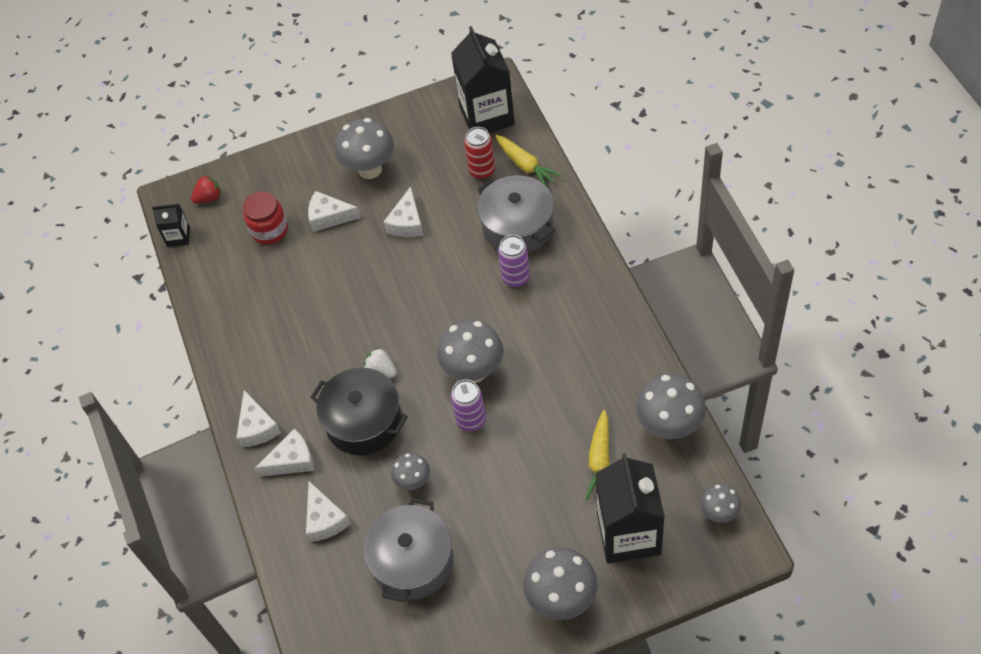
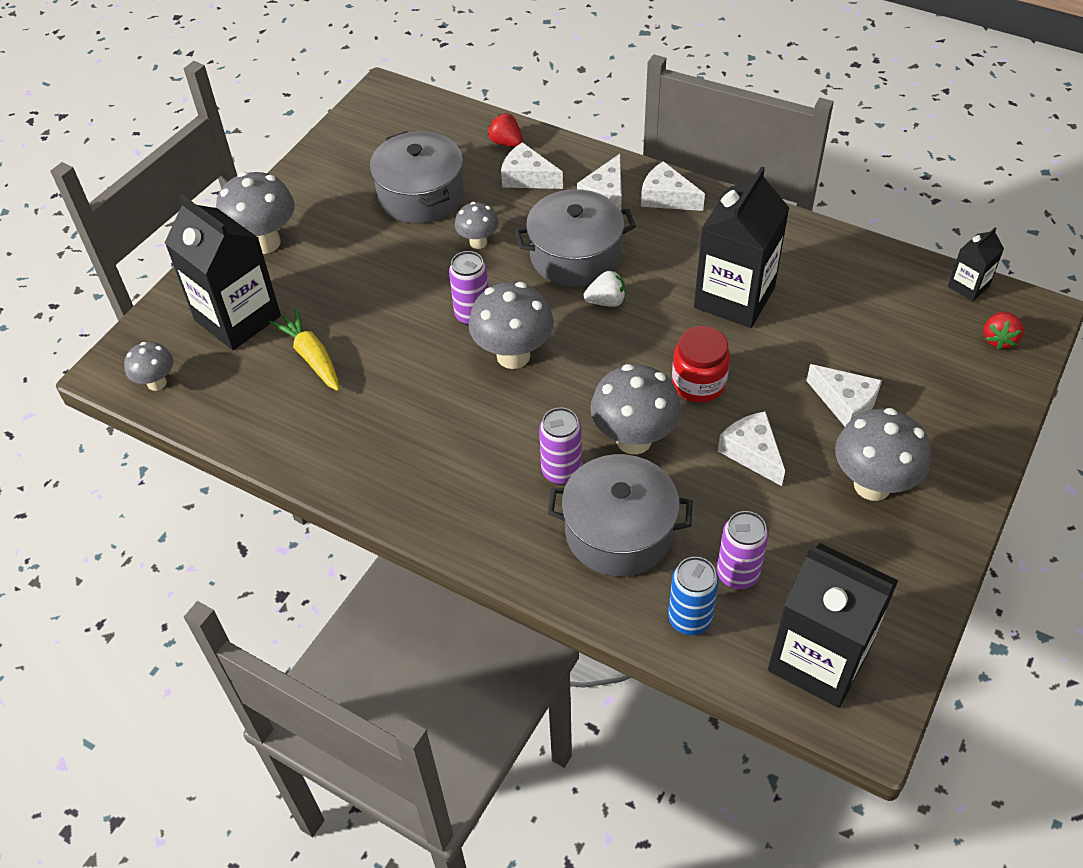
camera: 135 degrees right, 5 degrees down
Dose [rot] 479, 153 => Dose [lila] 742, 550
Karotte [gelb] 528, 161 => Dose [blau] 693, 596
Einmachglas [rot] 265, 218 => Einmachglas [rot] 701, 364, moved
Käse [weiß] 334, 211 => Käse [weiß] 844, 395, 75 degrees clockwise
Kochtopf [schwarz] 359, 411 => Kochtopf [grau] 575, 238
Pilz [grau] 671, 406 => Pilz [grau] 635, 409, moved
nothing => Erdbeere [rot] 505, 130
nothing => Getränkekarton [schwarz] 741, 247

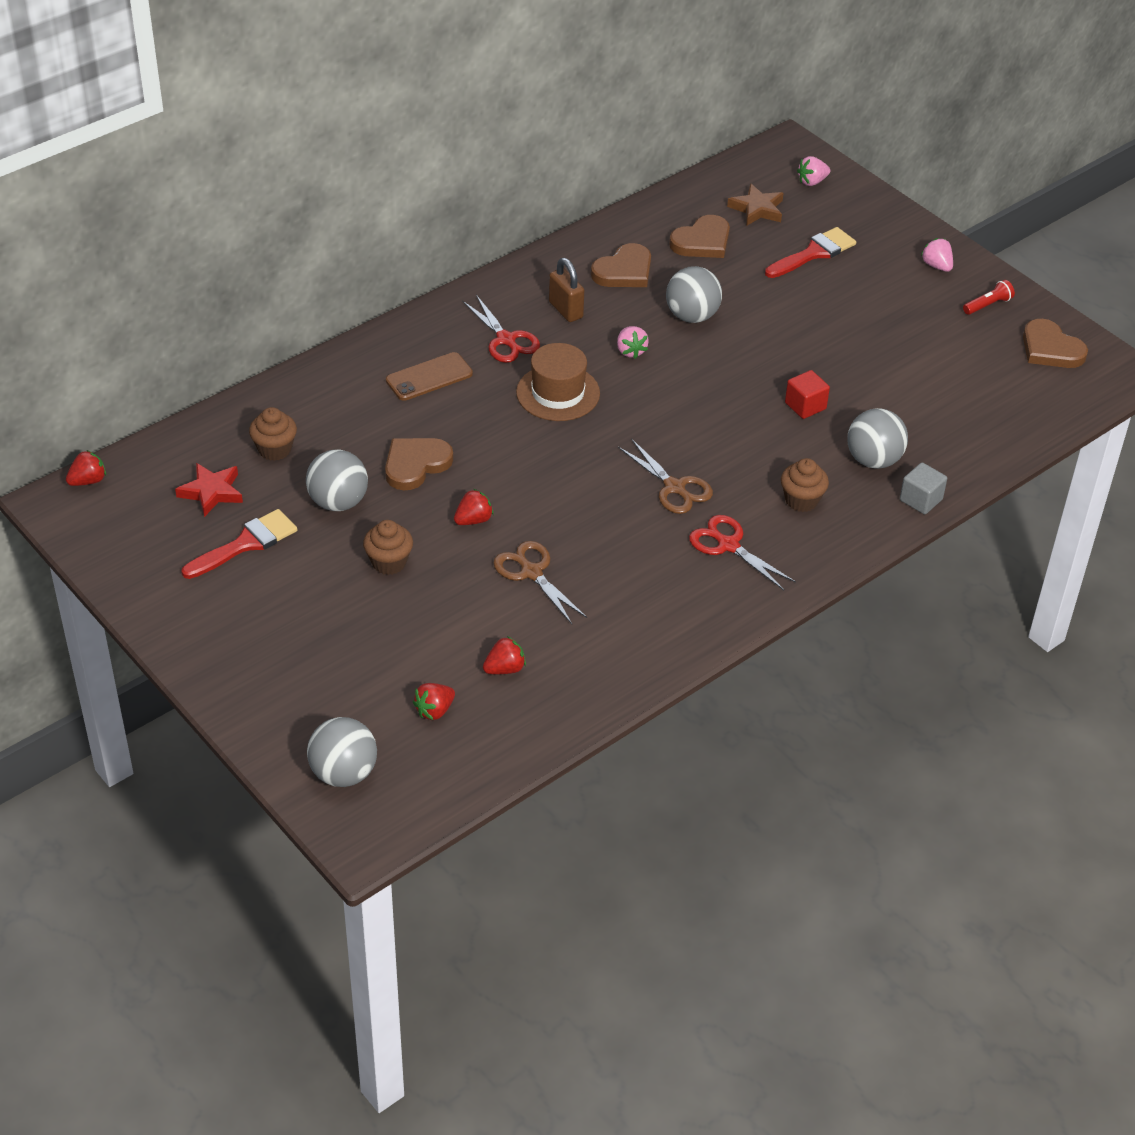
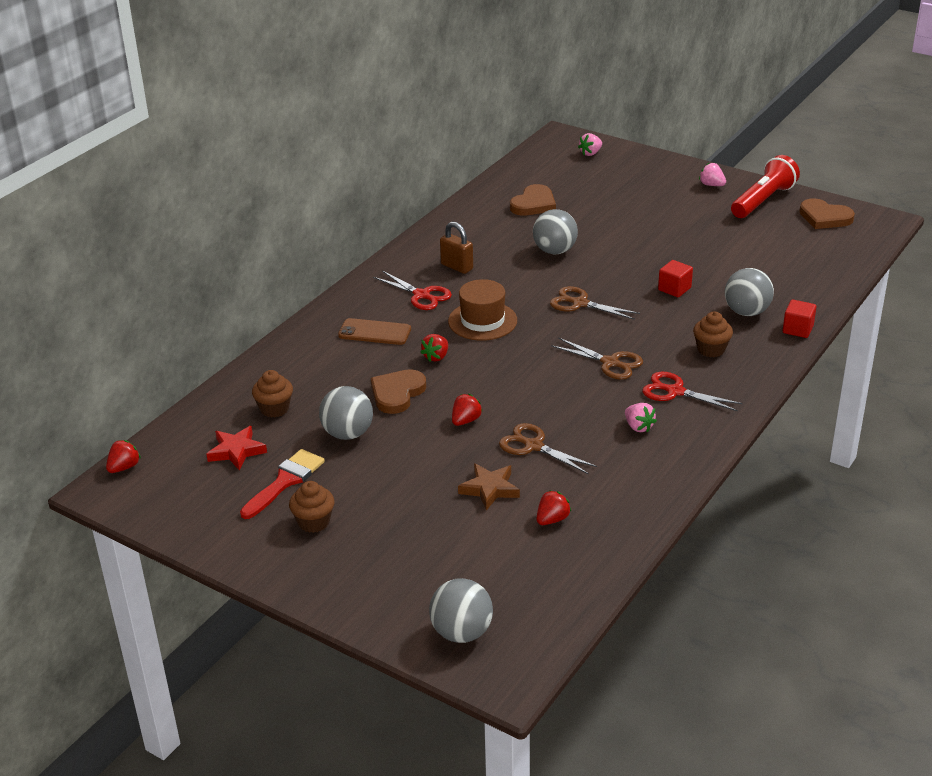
camera: 15 degrees left, 10 degrees down
Stern [braun] 755, 204 => Stern [braun] 489, 487, moved
Pinsel [rot] 810, 252 => nothing
Herz [braun] 621, 265 => nothing
Taschenlampe [rot] 989, 297 => Taschenlampe [rot] 765, 186, x2.14
Erdbeere [rosa] 633, 342 => Erdbeere [rosa] 641, 417, moved
Handy [braun] 429, 376 => Handy [braun] 374, 331, 60 degrees clockwise
Kubus [grau] 923, 488 => Kubus [rot] 800, 319
Muffin [braun] 388, 547 => Muffin [braun] 312, 507, moved
Erdbeere [rot] 434, 701 => Erdbeere [rot] 434, 348, moved
nothing => Schere [braun] 595, 303

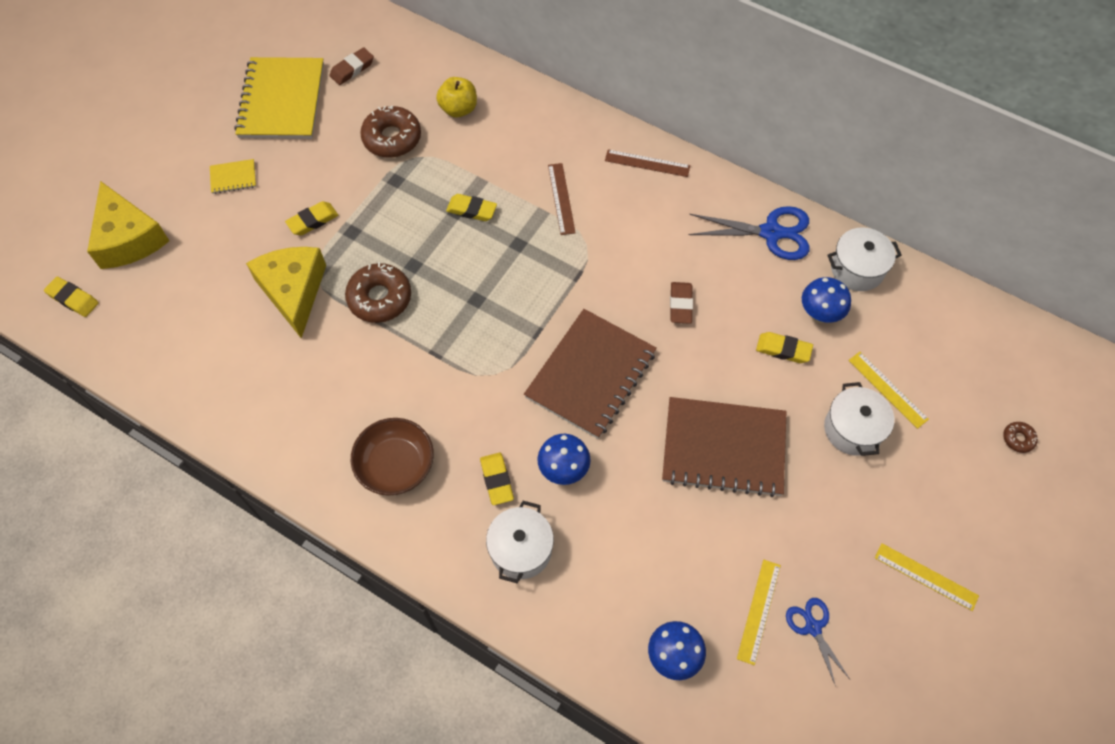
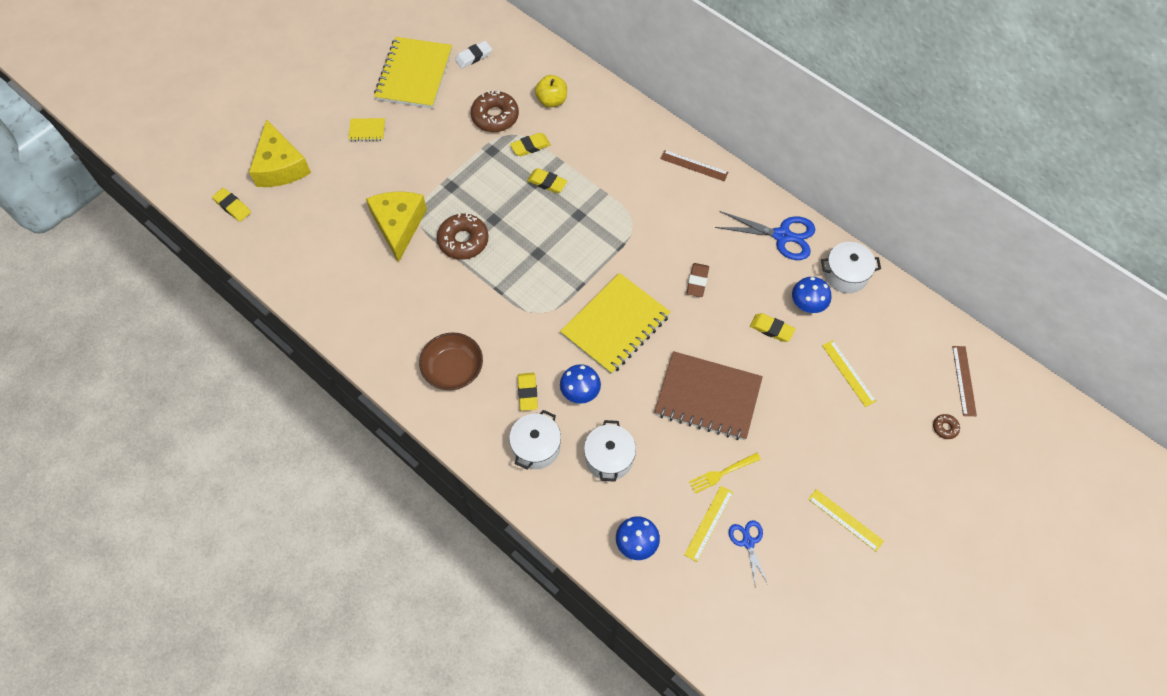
camera: 10 degrees right, 0 degrees up
Radiergummi [braun] 351, 66 => Radiergummi [weiß] 473, 54
Lineal [braun] 562, 199 => Lineal [braun] 964, 381, moved
Radiergummi [gelb] 311, 218 => Radiergummi [gelb] 530, 144, moved
Notizbuch [braun] 590, 374 => Notizbuch [gelb] 615, 323
Kochtopf [weiß] 859, 419 => Kochtopf [weiß] 610, 451, moved
nothing => Gabel [gelb] 725, 473

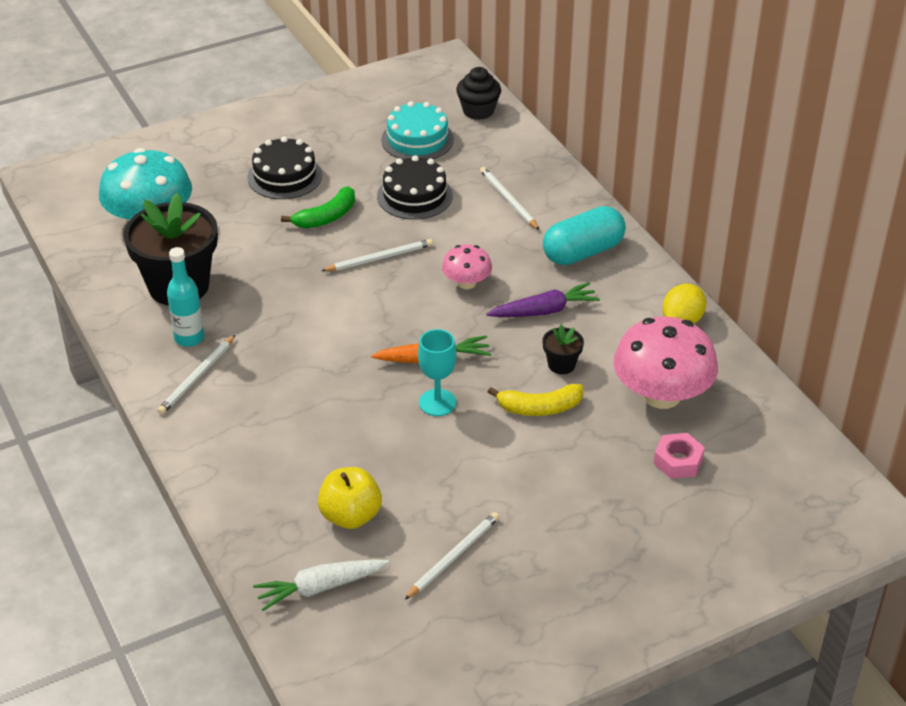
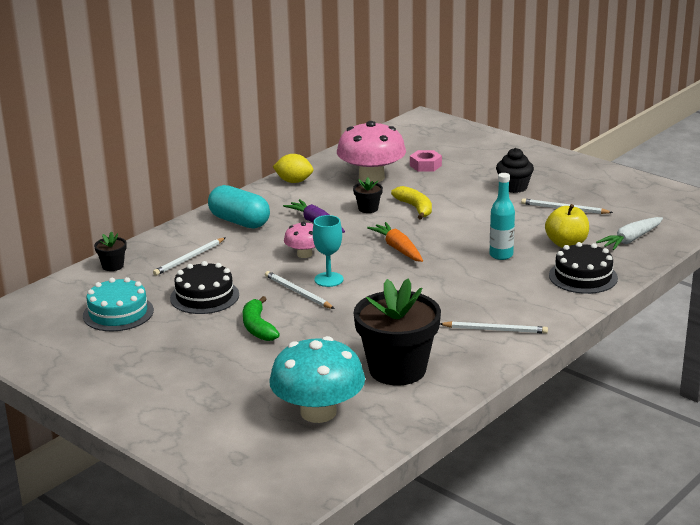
camera: 110 degrees left, 15 degrees down
Muffin [schwarz] 478, 93 => Muffin [schwarz] 515, 170, moved
Kuchen [schwarz] 284, 167 => Kuchen [schwarz] 583, 268, moved
Banane [grün] 318, 207 => Banane [grün] 261, 318, 135 degrees counterclockwise
Flasche [türkis] 185, 297 => Flasche [türkis] 502, 216, moved
Kelch [türkis] 437, 372 => Kelch [türkis] 328, 251, moved
Karotte [weiß] 321, 585 => Karotte [weiß] 629, 233, 90 degrees clockwise
nothing => Blumentopf [schwarz] 110, 251

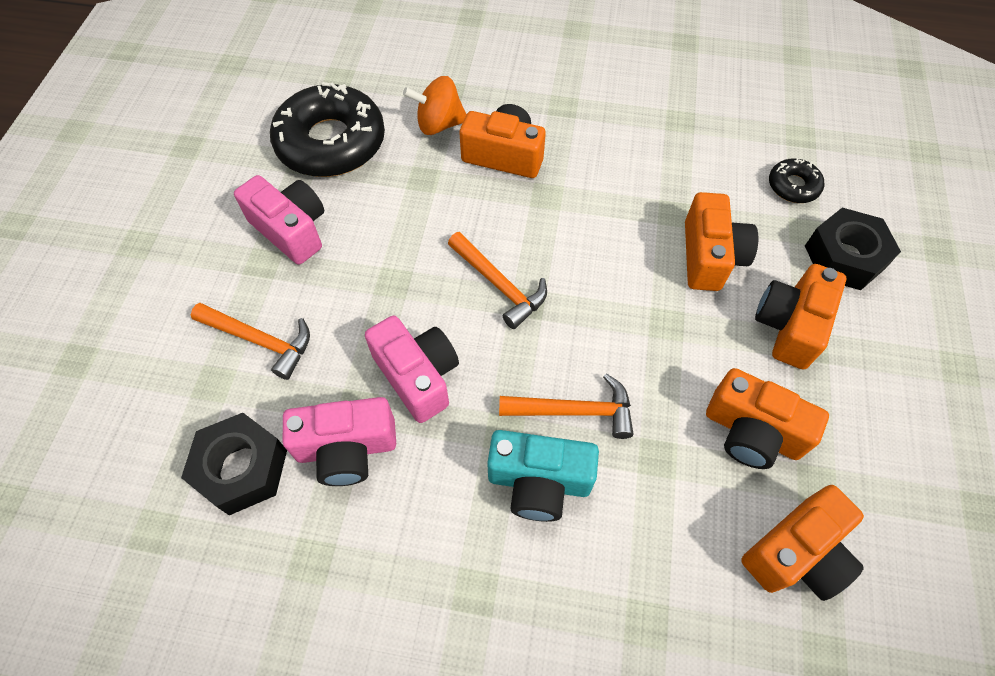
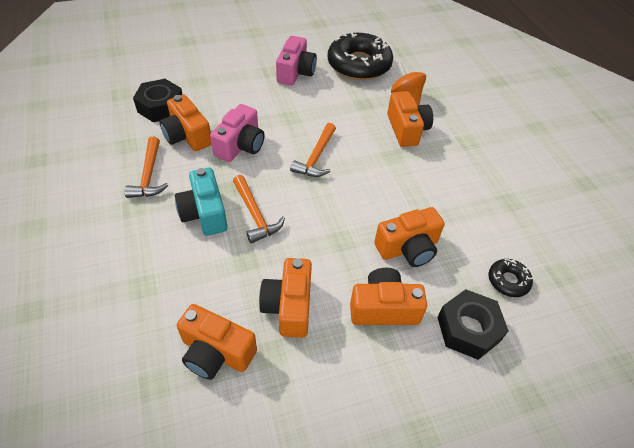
camera: 60 degrees right, 10 degrees down
Hammer [orange] 250, 341 => Hammer [orange] 146, 167, moved
Kamera [rosa] 339, 441 => Kamera [orange] 186, 123

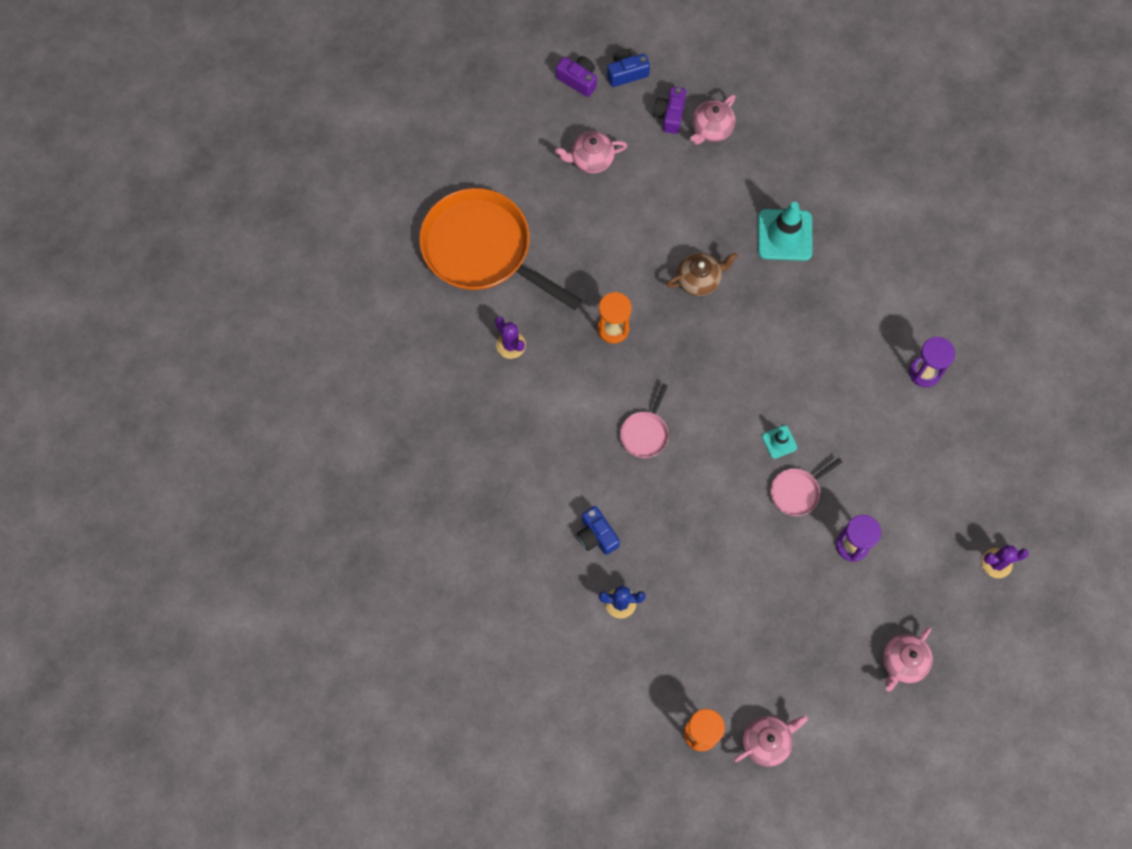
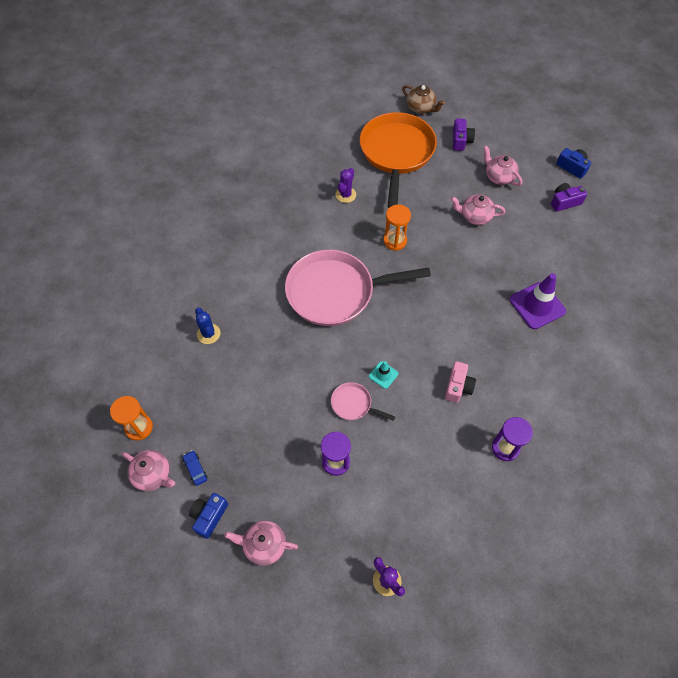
camera: 60 degrees right, 10 degrees down
Kamera [lila] 576, 76 => Kamera [lila] 464, 134, moved
Teekanne [rosa] 713, 119 => Teekanne [rosa] 478, 209, moved
Leitkegel [türkis] 785, 231 => Leitkegel [lila] 538, 301
Teekanne [braun] 702, 274 => Teekanne [braun] 423, 99, moved
Pfanne [rosa] 644, 421 => Pfanne [rosa] 358, 288, x2.35
Kamera [blau] 598, 530 => Kamera [blau] 208, 516, moved
nothing => Kamera [rosa] 460, 382
nothing => Auto [blau] 195, 468

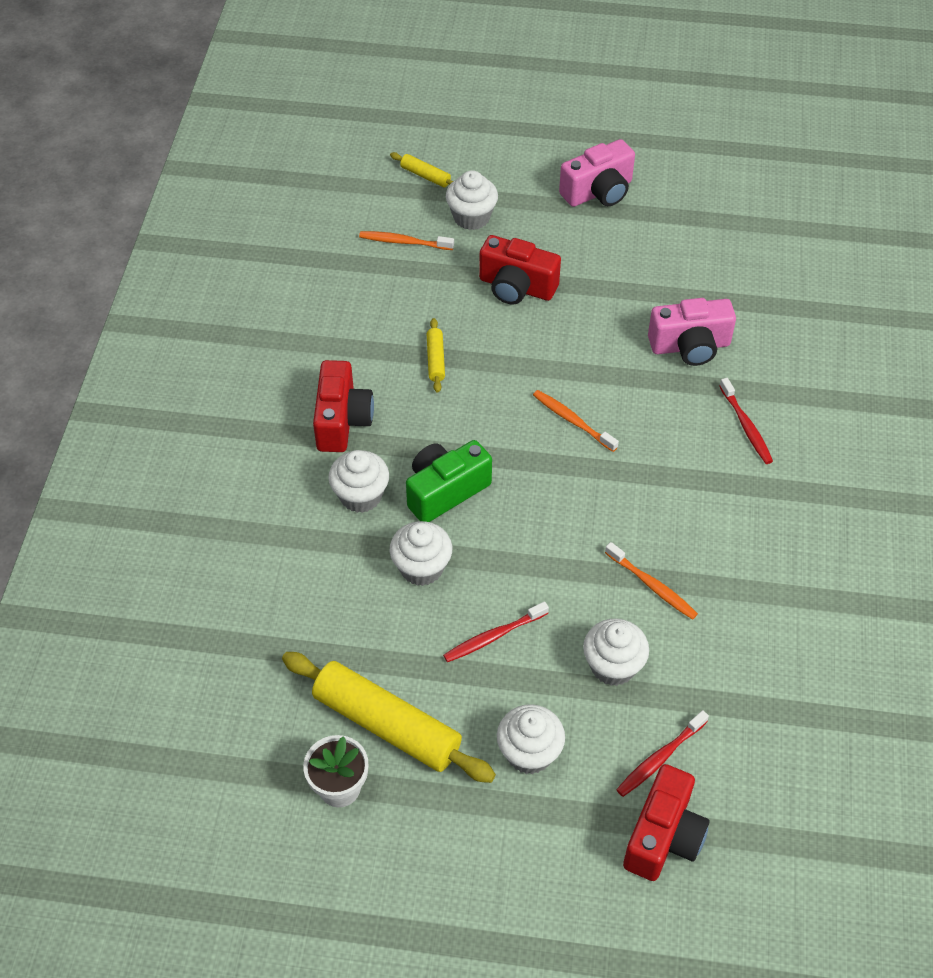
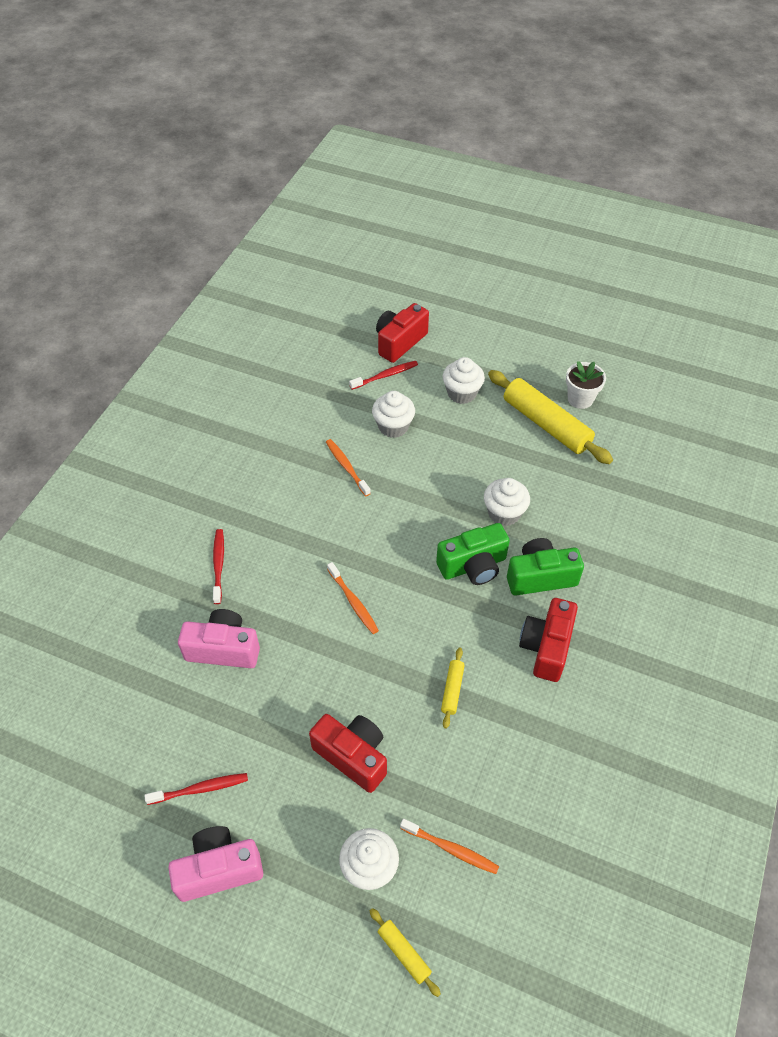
camera: 165 degrees left, 0 degrees up
Muffin [weiß] 358, 481 => Kamera [grün] 545, 567
Zahnbürste [rot] 496, 631 => Zahnbürste [rot] 196, 789, moved

